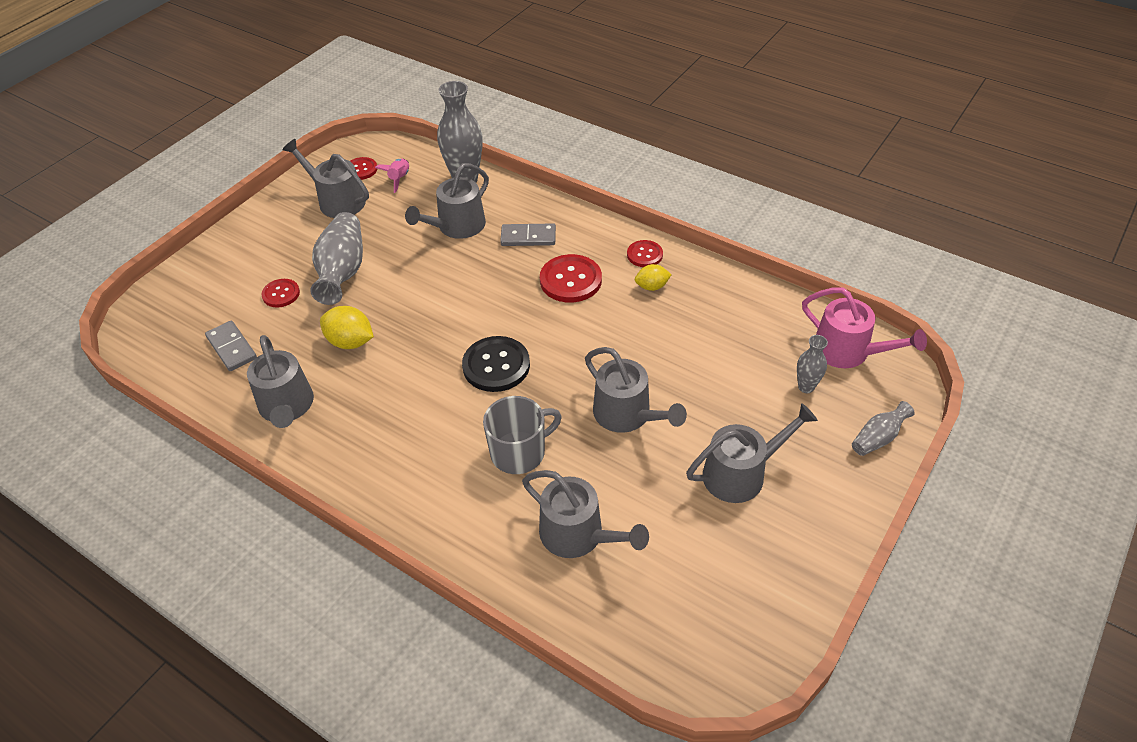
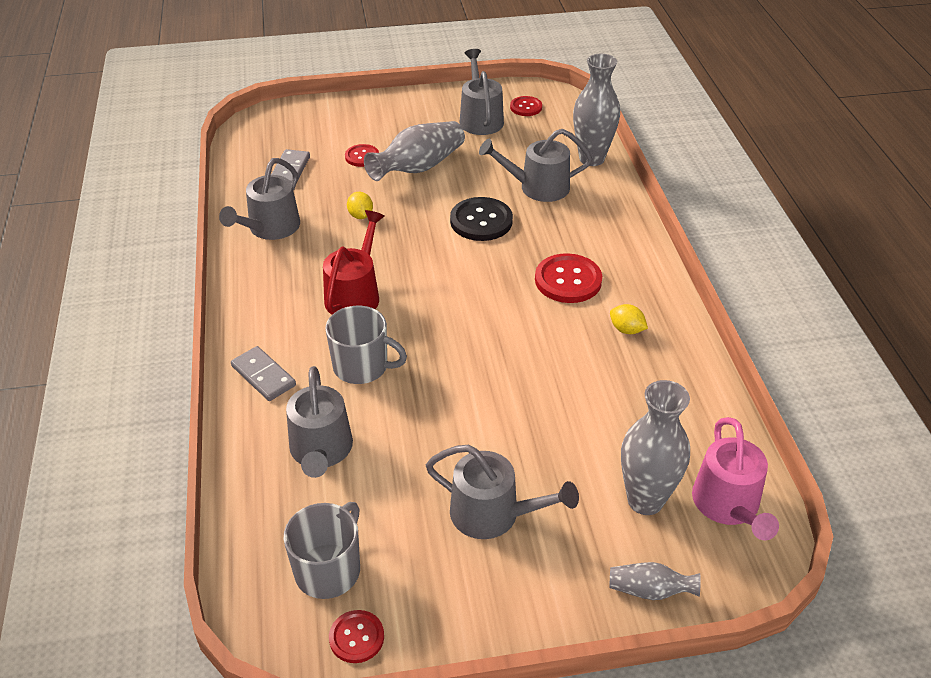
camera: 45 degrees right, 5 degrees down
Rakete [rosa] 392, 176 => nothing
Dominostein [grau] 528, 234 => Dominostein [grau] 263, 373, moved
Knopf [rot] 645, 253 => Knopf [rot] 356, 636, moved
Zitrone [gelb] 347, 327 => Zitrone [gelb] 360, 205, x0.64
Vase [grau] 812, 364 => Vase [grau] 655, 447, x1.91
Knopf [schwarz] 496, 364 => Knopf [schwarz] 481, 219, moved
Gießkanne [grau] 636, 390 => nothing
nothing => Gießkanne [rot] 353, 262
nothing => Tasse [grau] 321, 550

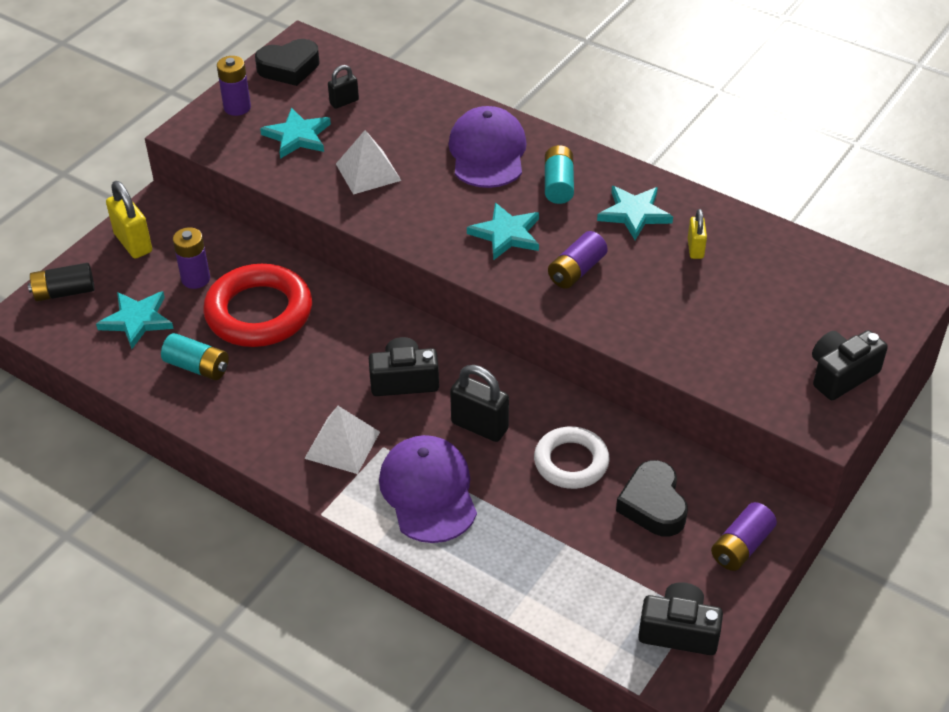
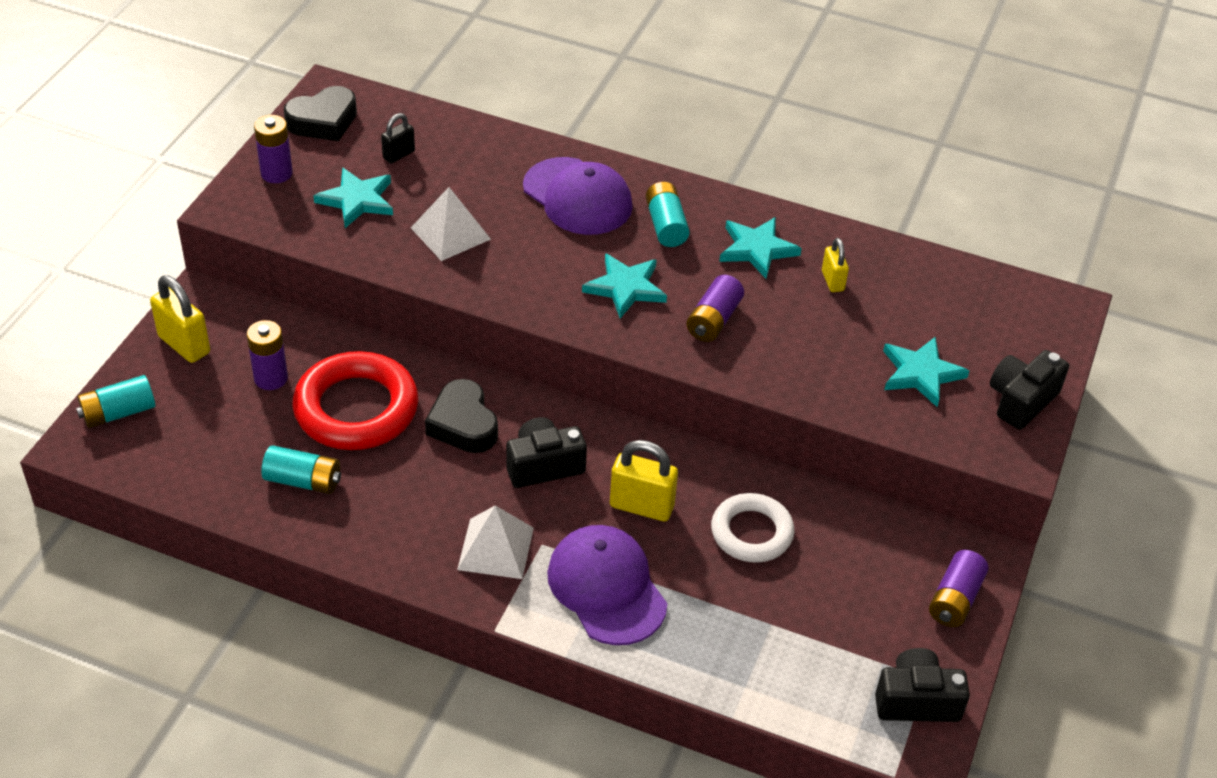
camera: 15 degrees left, 0 degrees up
Kappe [lila] 487, 147 => Kappe [lila] 578, 196, 150 degrees clockwise
Batterie [schwarz] 61, 282 => Batterie [türkis] 115, 401
Stern [türkis] 135, 320 => Stern [türkis] 926, 372, moved
Vorhängeschloss [schwarz] 479, 403 => Vorhängeschloss [gelb] 644, 480
Herz [schwarz] 652, 498 => Herz [schwarz] 461, 416, moved

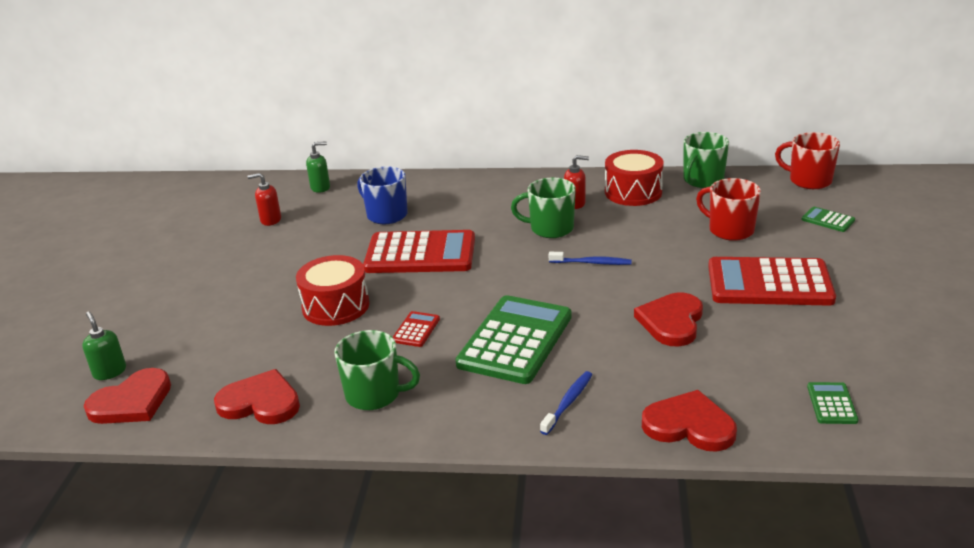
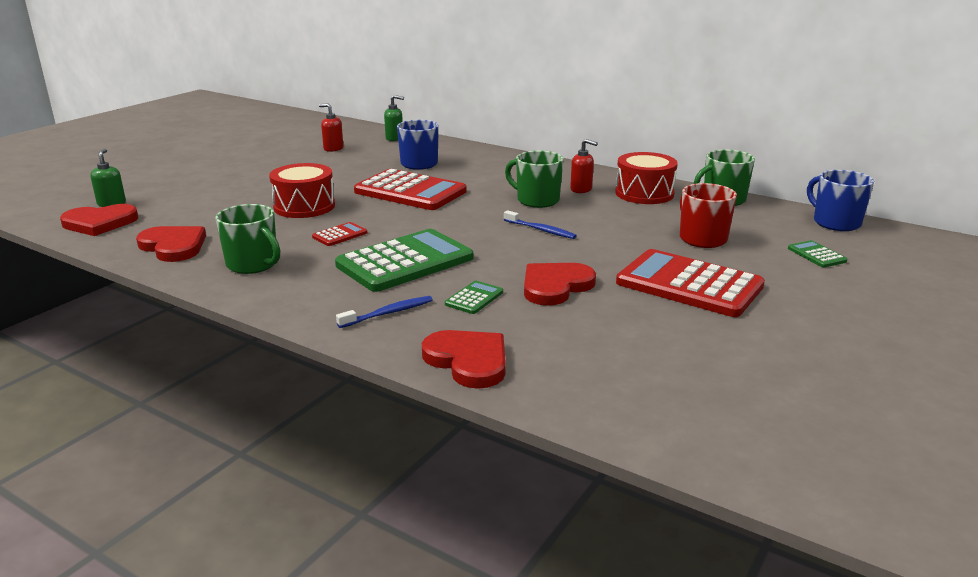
camera: 25 degrees right, 5 degrees down
Tasse [rot] 807, 160 => Tasse [blau] 840, 200
Taschenrechner [grün] 832, 403 => Taschenrechner [grün] 474, 297, moved

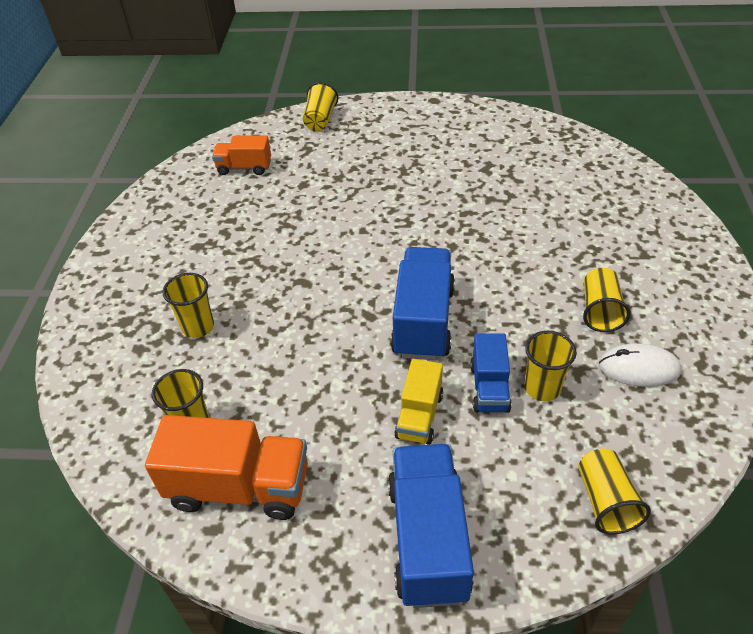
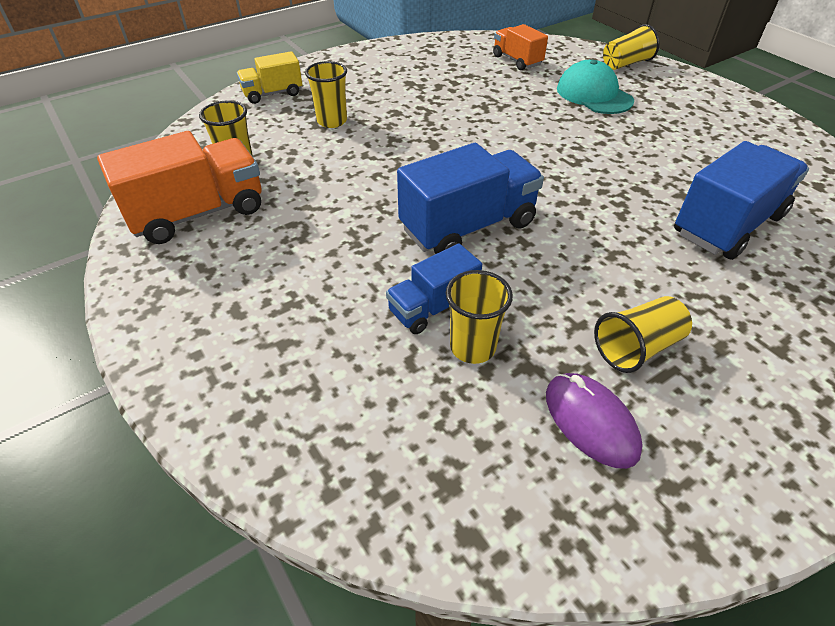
camera: 50 degrees right, 0 degrees up
Computermaus [weiß] 640, 365 => Computermaus [lila] 594, 421
Lastwagen [gelb] 419, 402 => Lastwagen [gelb] 269, 77, moved
Lastwagen [orange] 226, 467 => Lastwagen [orange] 179, 187, 90 degrees counterclockwise
Lastwagen [blau] 431, 526 => Lastwagen [blau] 741, 200, moved
Becher [gelb] 614, 491 => nothing
nothing => Kappe [türkis] 595, 87

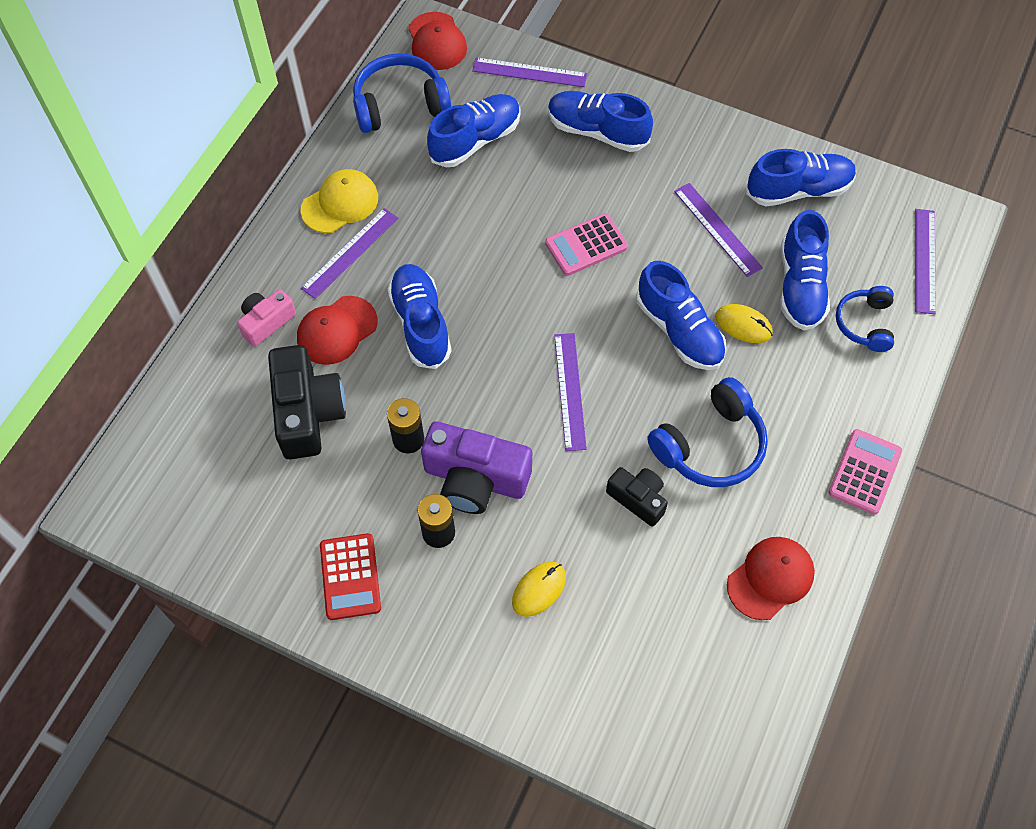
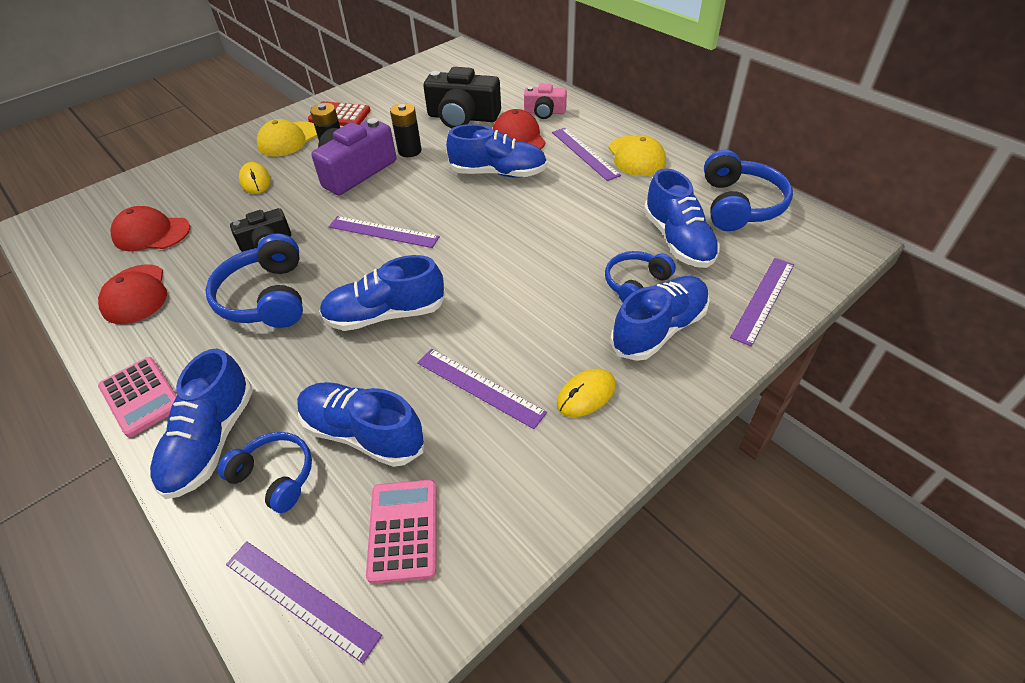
camera: 115 degrees right, 15 degrees down
Kappe [rot] 437, 41 => Kappe [rot] 150, 228, moved
Schuh [blau] 801, 177 => Schuh [blau] 201, 424, moved
Lineal [lila] 718, 230 => Lineal [lila] 482, 389, 45 degrees clockwise
Taschenrechner [rosa] 586, 244 => Taschenrechner [rosa] 401, 532, moved
Kamera [rosa] 266, 318 => Kamera [rosa] 545, 101, 120 degrees clockwise
Computermaus [gelb] 744, 323 => Computermaus [gelb] 586, 393, moved
nothing => Kappe [gelb] 287, 137
nothing => Kopfhörer [blau] 640, 276

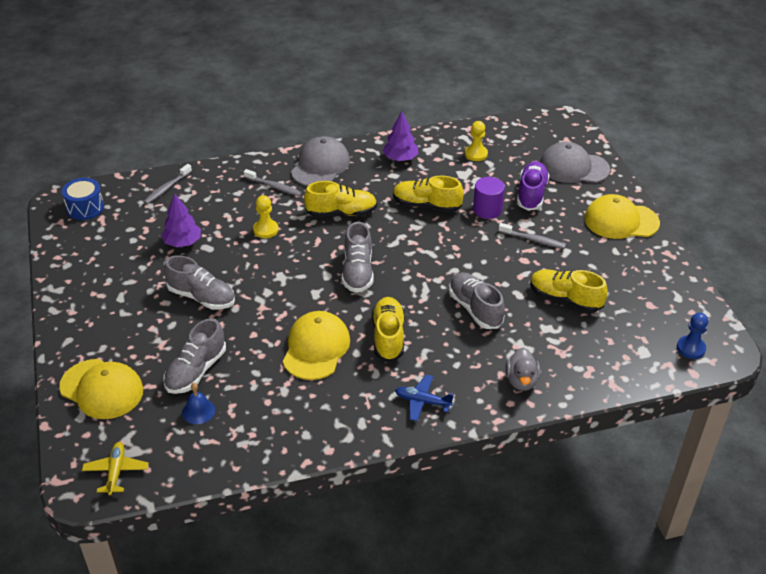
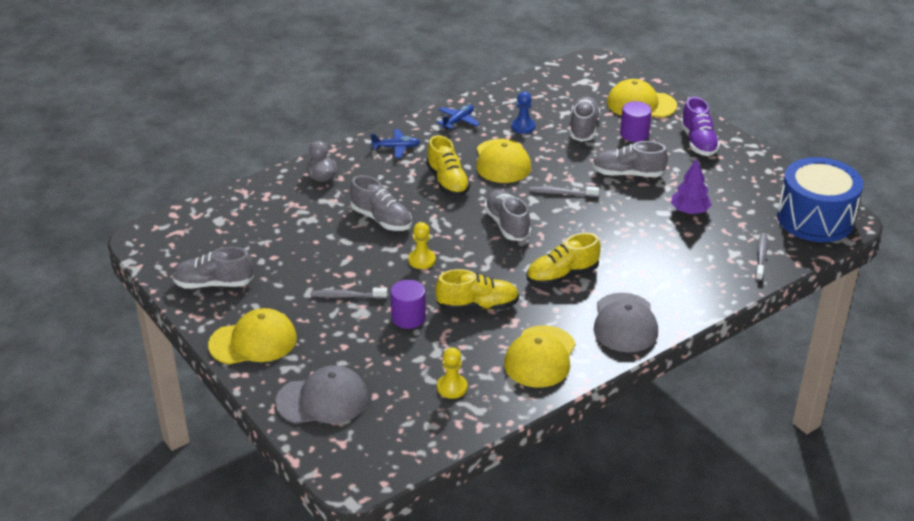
camera: 160 degrees right, 5 degrees down
Baum [lila] 400, 136 => Kappe [gelb] 540, 356
Schuh [lila] 533, 186 => Schuh [lila] 700, 126, moved
Zahnbürste [grau] 273, 182 => Zahnbürste [grau] 564, 191, moved
Trommel [blau] 83, 199 => Trommel [blau] 820, 199, x1.91
Bauer [gelb] 266, 216 => Bauer [gelb] 422, 245, moved
Schuh [gelb] 569, 290 => nothing
Bauer [blau] 692, 336 => Bauer [blau] 523, 113, moved
Glocke [blau] 198, 403 => nothing
Flugzeug [gelb] 115, 469 => nothing
nothing => Vollzylinder [lila] 636, 121
nothing => Flugzeug [blau] 458, 117
nothing => Schuh [grau] 213, 268

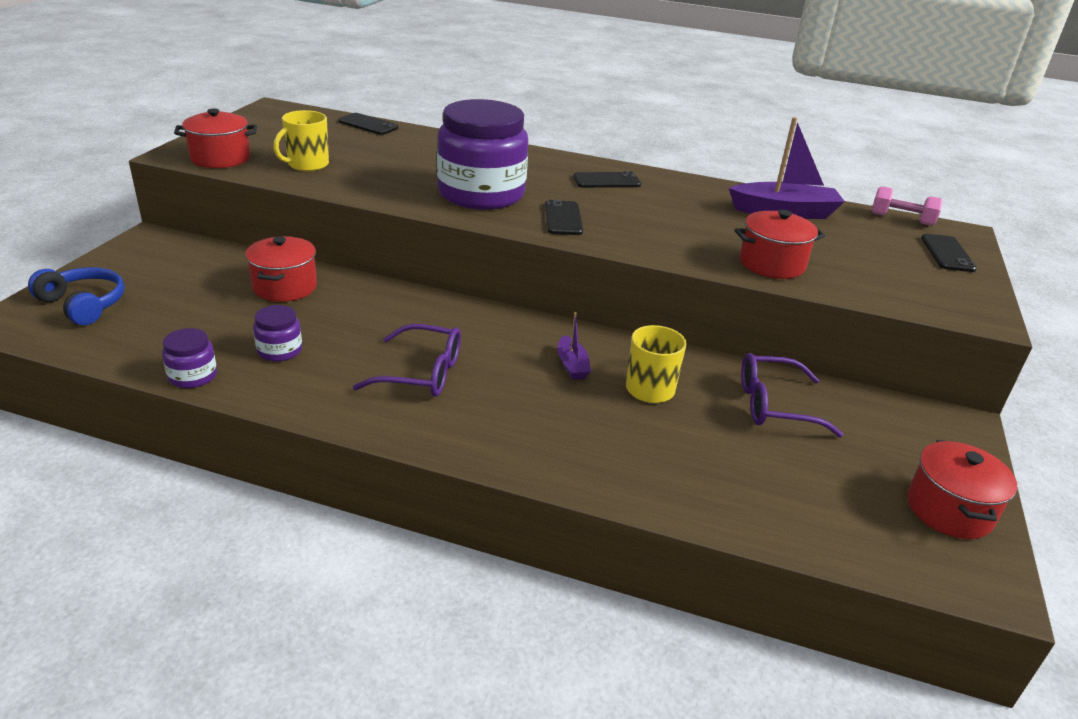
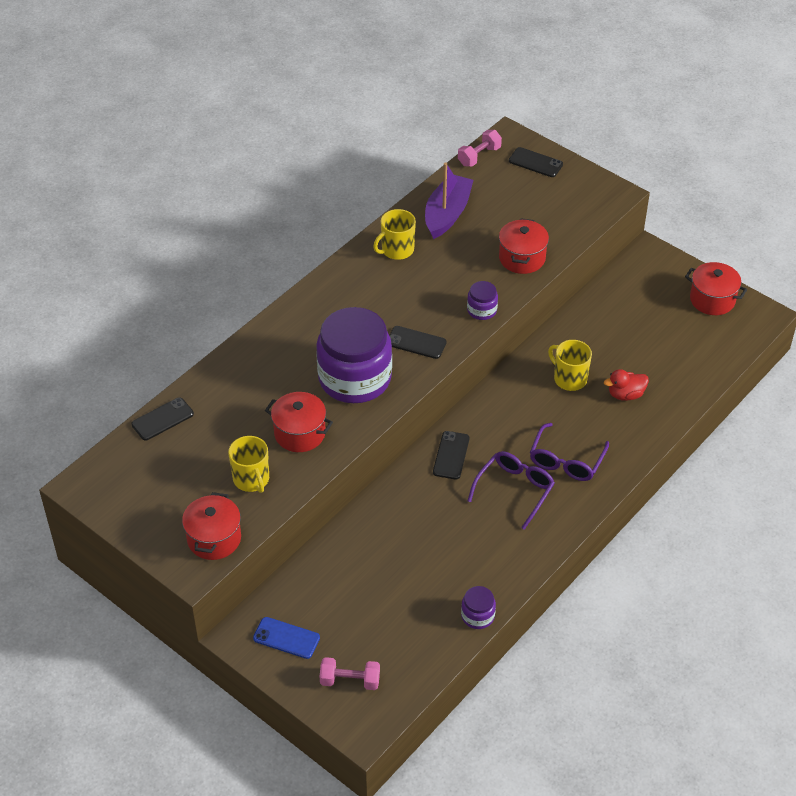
camera: 65 degrees left, 15 degrees up
Handy [schwarz] 607, 179 => Handy [schwarz] 451, 455, moved
Kochtopf [rot] 281, 269 => Kochtopf [rot] 299, 422, moved
Kopfhörer [blau] 76, 296 => Hantel [rosa] 350, 673
Einmachglas [lila] 277, 333 => Einmachglas [lila] 482, 300, moved
Boot [lila] 574, 346 => nothing
Brille [lila] 792, 395 => Brille [lila] 569, 452, moved
nothing => Tasse [gelb] 394, 234
nothing => Ente [rot] 626, 385
nothing => Handy [blau] 286, 638

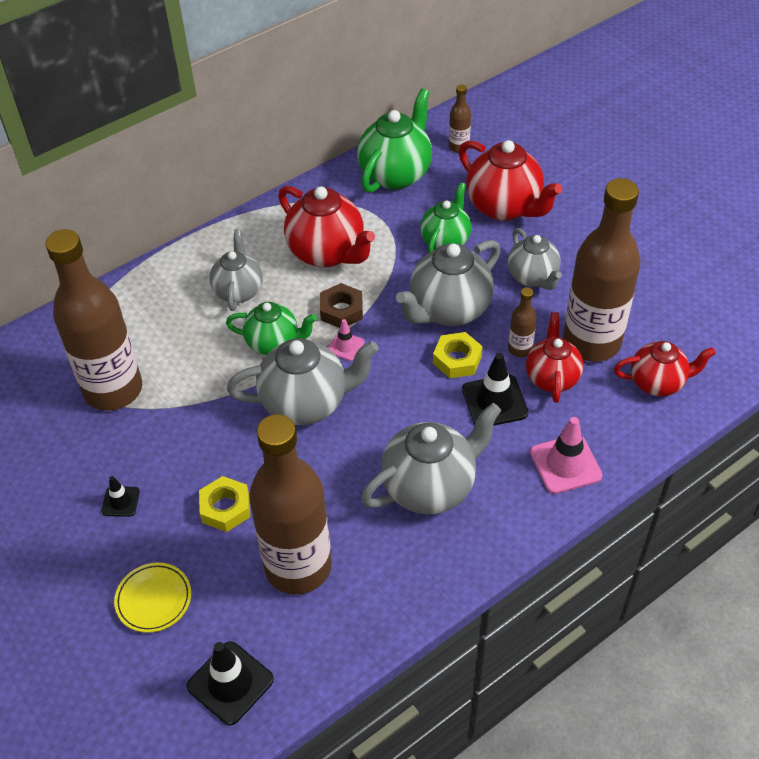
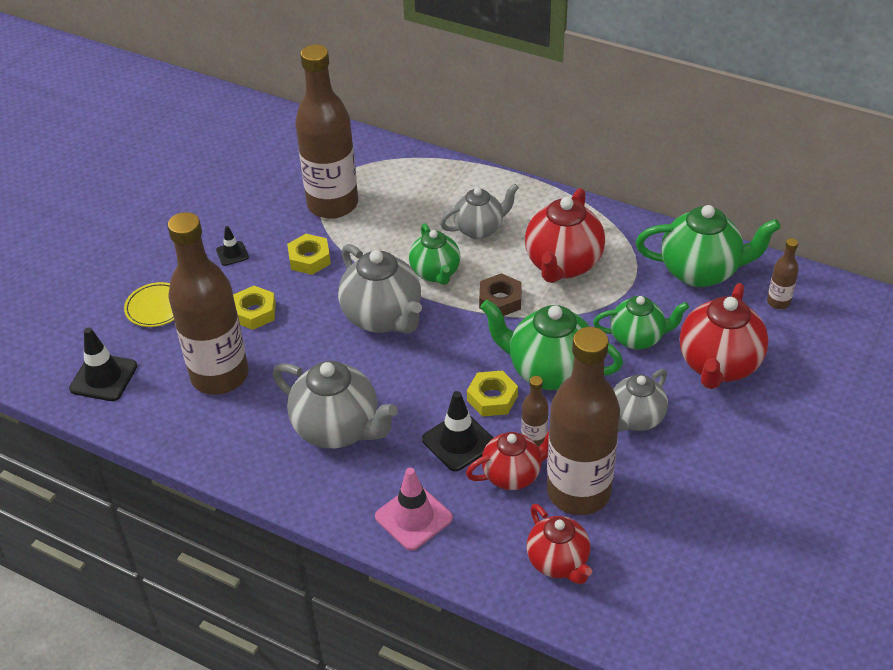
camera: 65 degrees right, 5 degrees down
Teekanne [grau] 448, 283 => Teekanne [grün] 551, 345
Leitkegel [rosa] 346, 340 => nothing
nothing => Sechskantmutter [gelb] 309, 254

